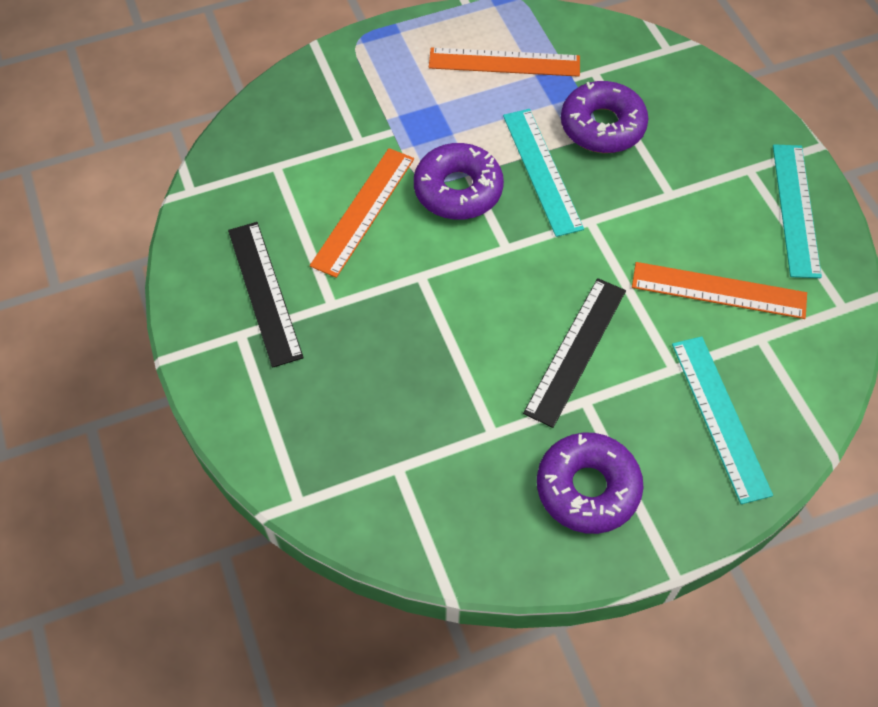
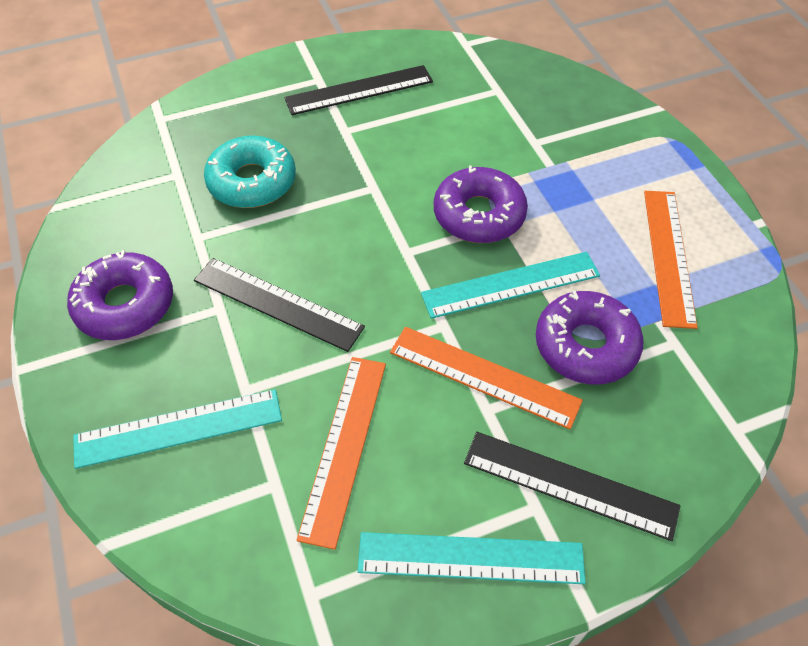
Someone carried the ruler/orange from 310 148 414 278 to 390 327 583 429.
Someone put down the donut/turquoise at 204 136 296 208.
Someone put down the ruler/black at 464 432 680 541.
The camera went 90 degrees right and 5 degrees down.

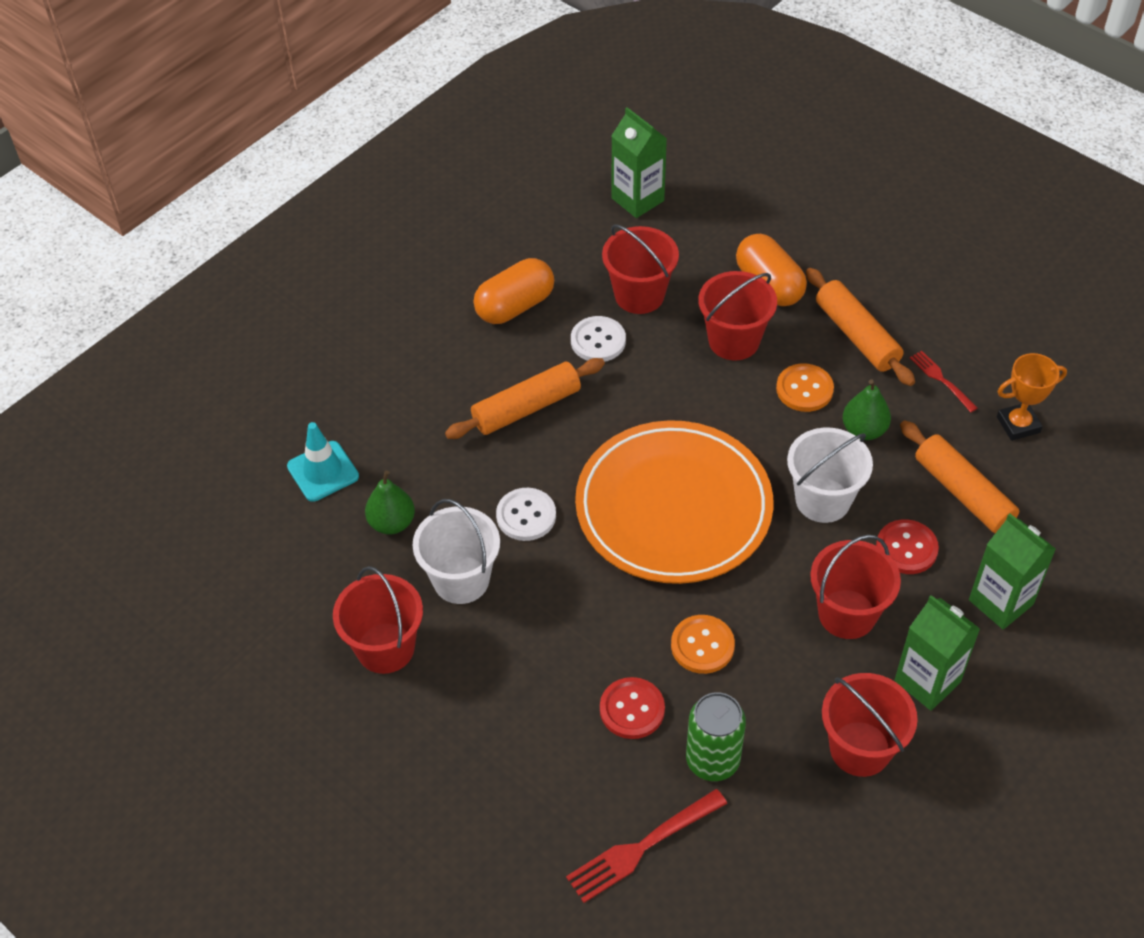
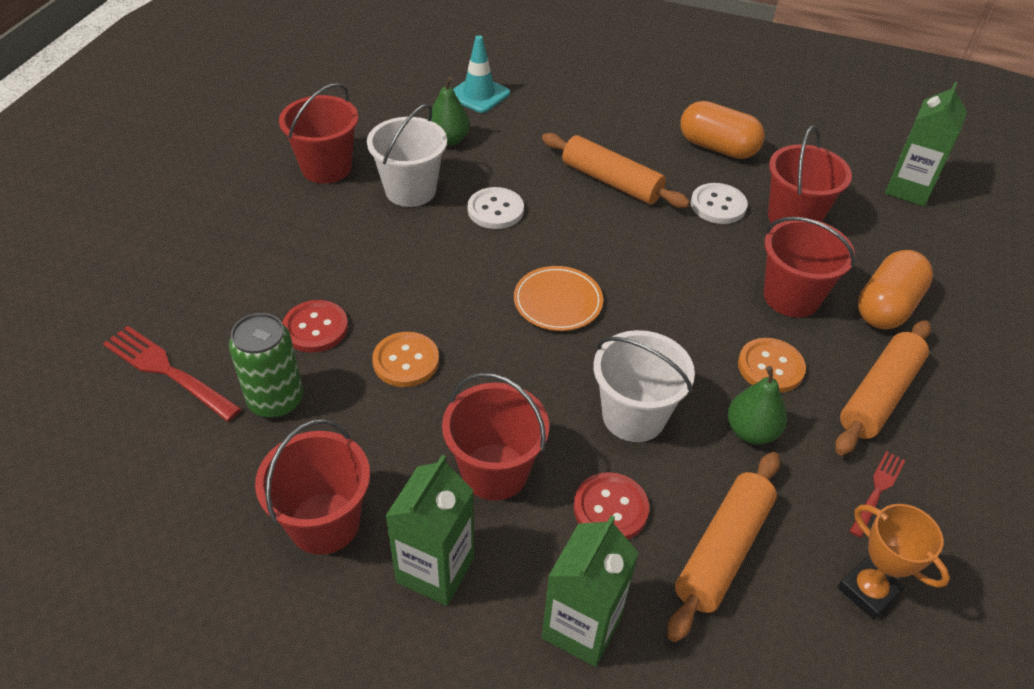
Someone scaled the plate/orange at 575 420 774 584 by 0.44.
The camera went 65 degrees right and 5 degrees down.

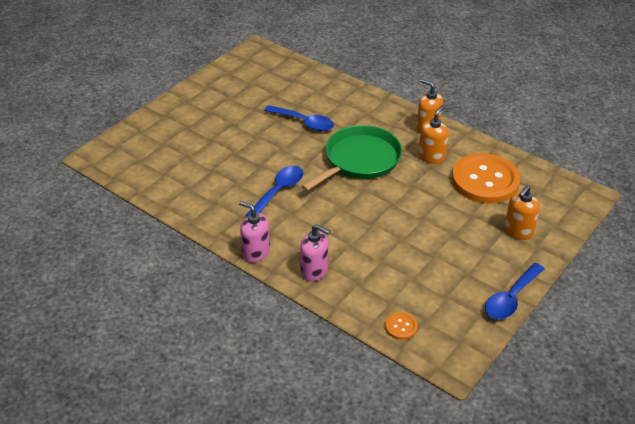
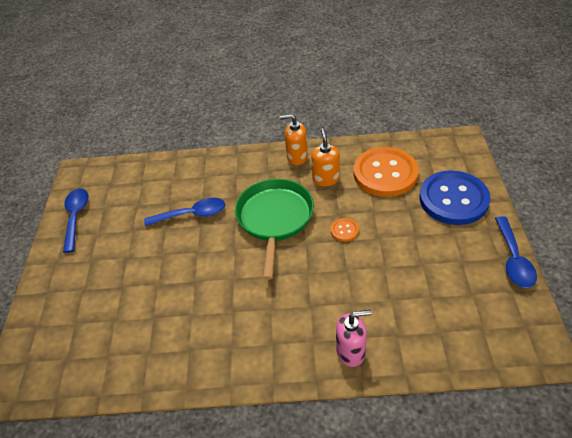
Someone carried the spoon/blue from 245 166 303 217 to 63 189 88 253.
Someone swapped the soap dispenser/orange at 504 185 540 240 for the button/blue at 419 170 490 225.
Someone took away the soap dispenser/pink at 239 201 270 263.
Someone carried the button/orange from 385 312 418 340 to 331 218 359 242.
The camera went 35 degrees left and 5 degrees up.

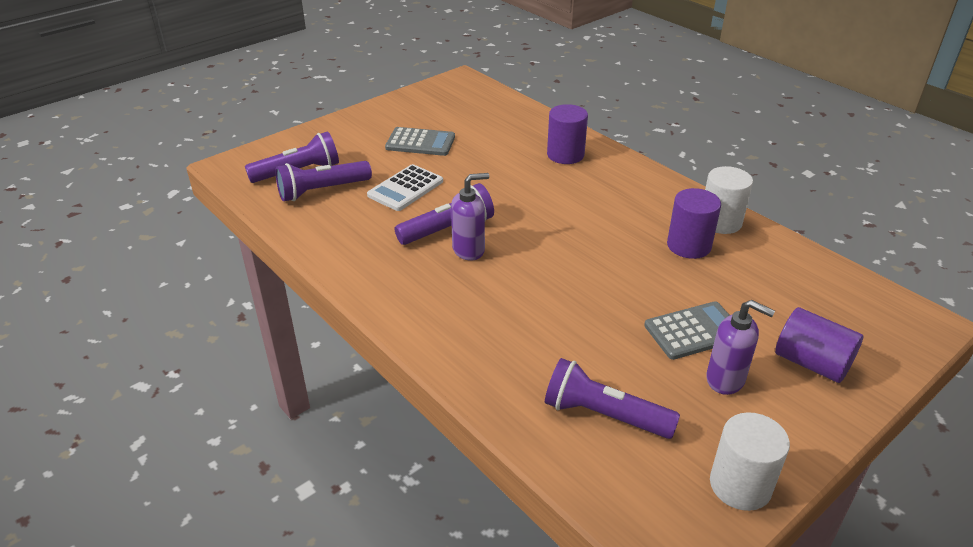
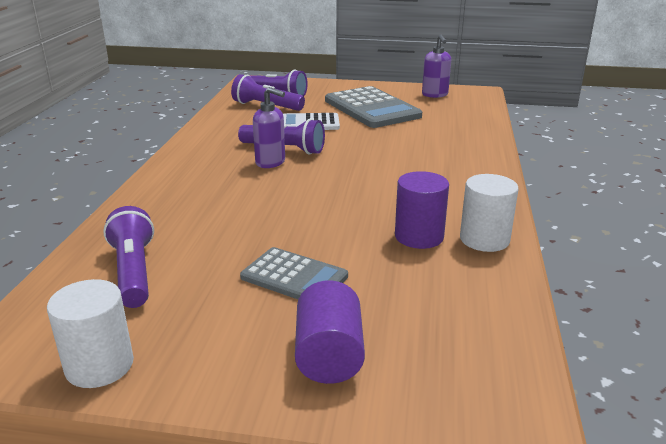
Someone took away the cylinder/purple at 547 104 588 164.
Someone scaled the calculator/grey at 385 127 455 156 by 1.70.
Someone carried the soap dispenser/purple from 706 300 775 395 to 422 34 451 98.
The camera went 50 degrees right and 10 degrees down.

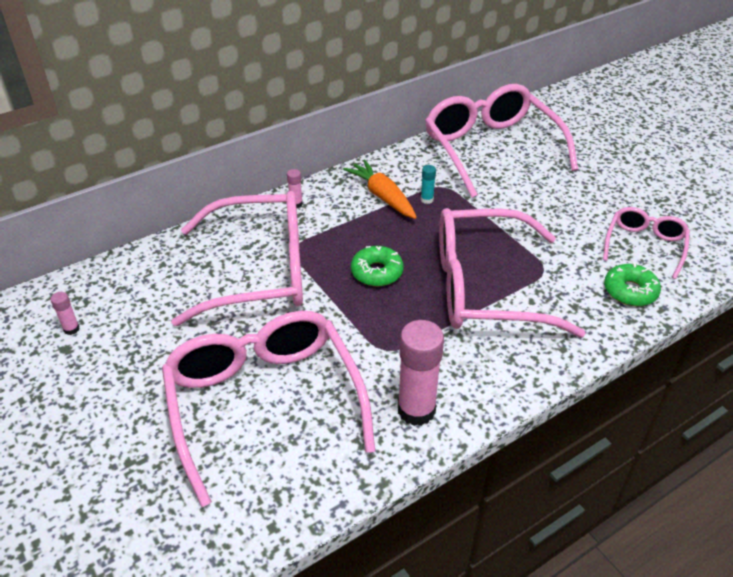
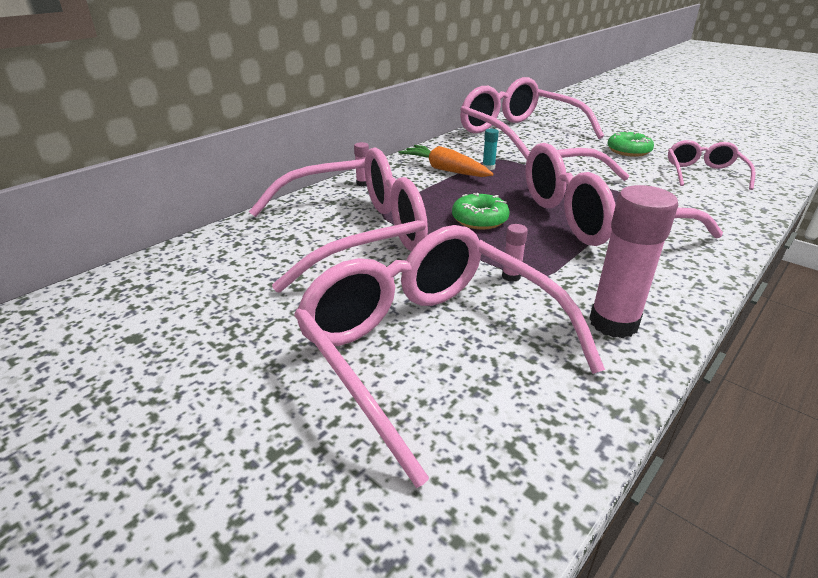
Someone carried the donut/green from 604 263 661 306 to 607 131 654 157.
Someone carried the glue stick/pink from 50 292 80 335 to 502 224 528 282.
The camera went 15 degrees left and 10 degrees down.

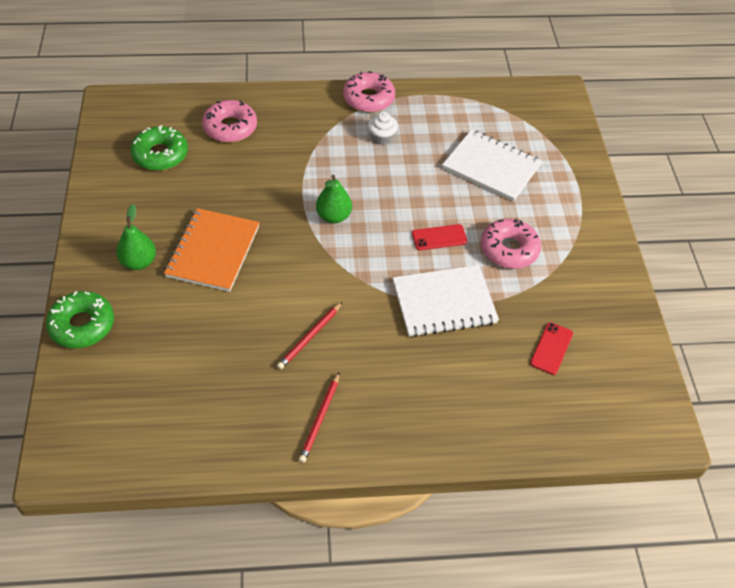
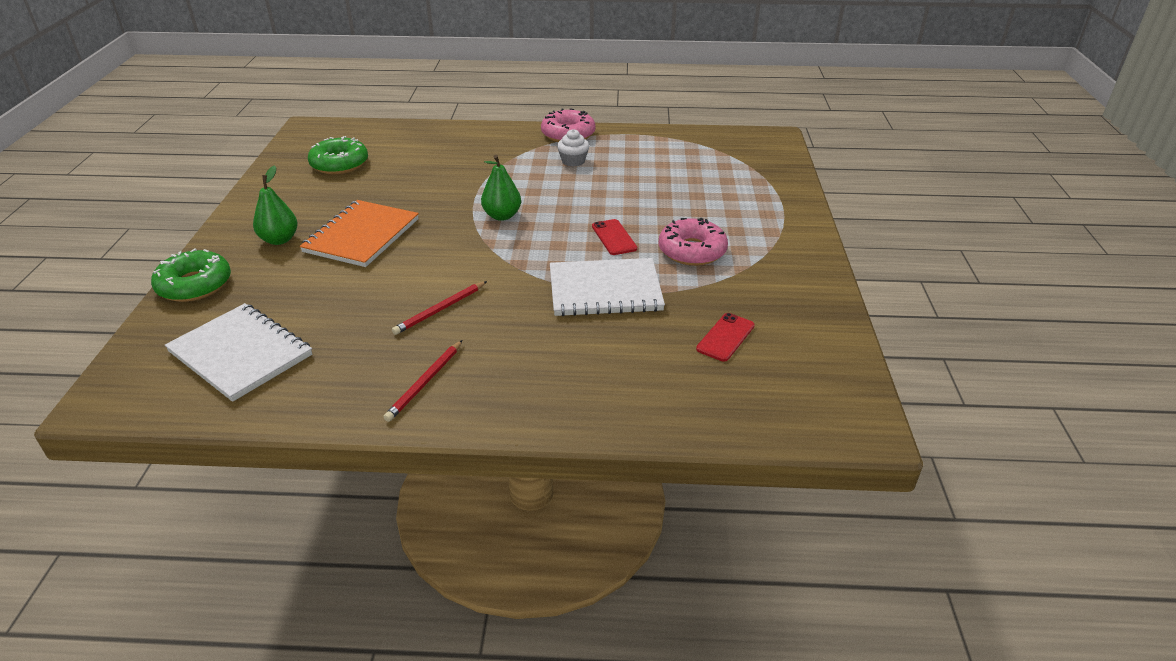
Someone took away the donut/pink at 202 100 257 142.
Someone carried the notebook/white from 442 129 542 202 to 165 303 312 402.
Someone rotated the phone/red at 412 224 468 250 by 75 degrees clockwise.
The camera went 10 degrees right and 15 degrees down.

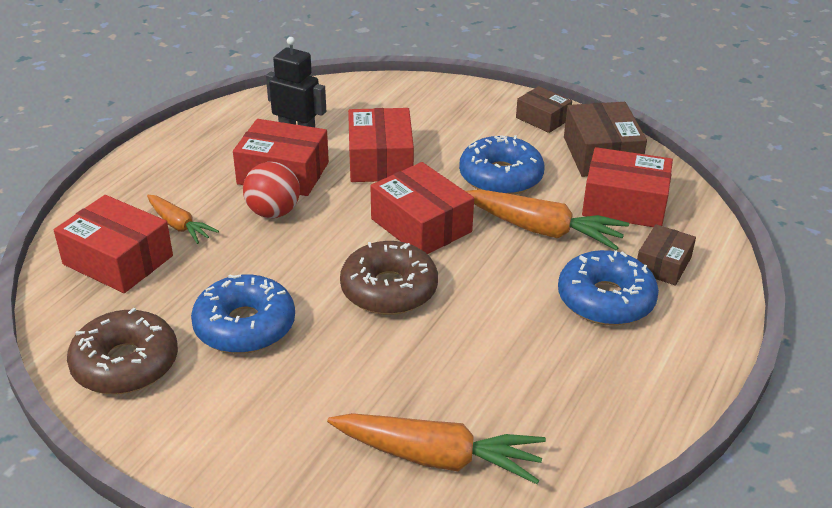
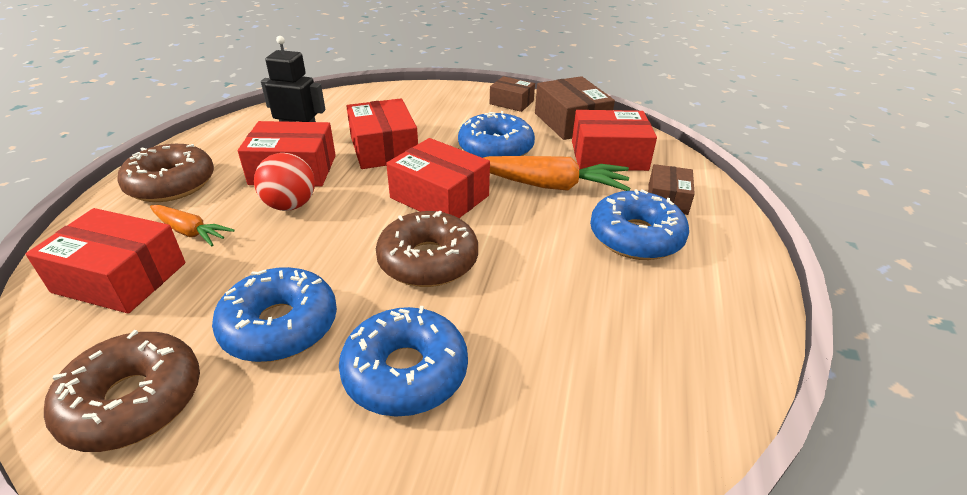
Someone took away the carrot/orange at 327 413 546 484.
Someone put down the donut/brown at 117 144 214 202.
Someone put down the donut/blue at 339 306 468 417.
The camera went 15 degrees left and 0 degrees up.

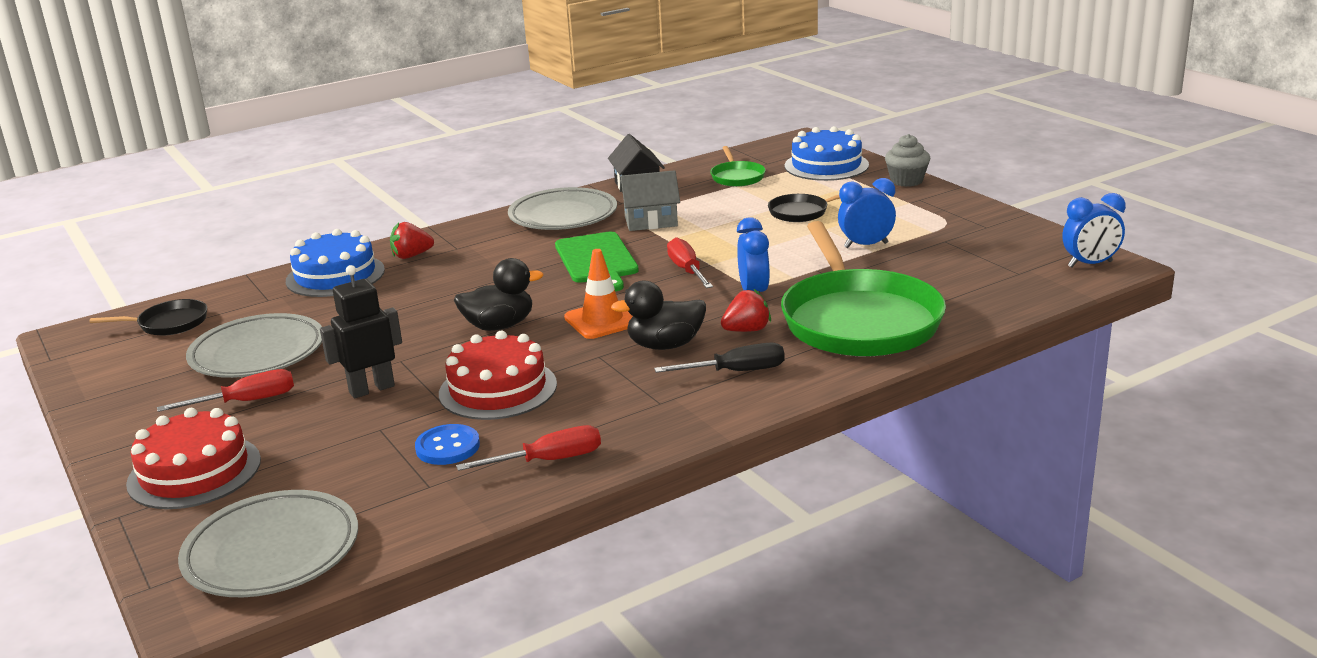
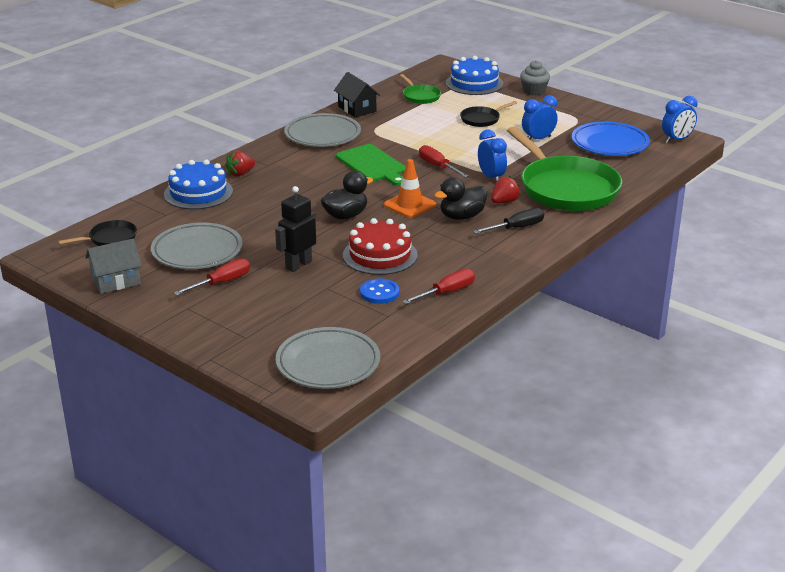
Someone carried the house/grey from 620 170 680 231 to 85 239 142 294.
Someone took away the cake/red at 126 408 261 509.
Someone put down the plate/blue at 572 121 650 156.
The camera went 20 degrees left and 5 degrees up.

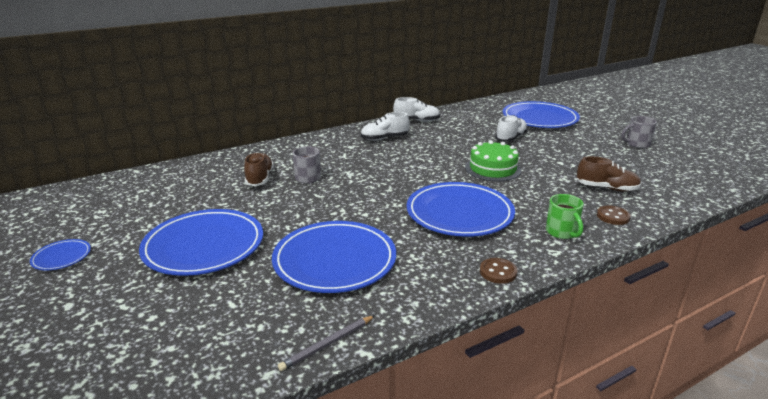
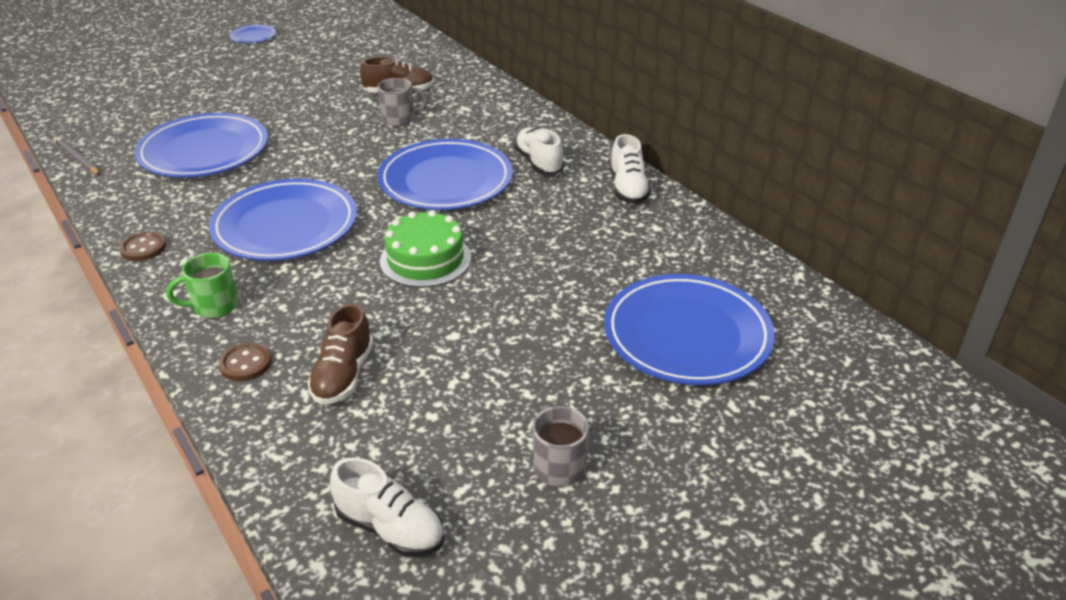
Someone carried the shoe/white from 495 115 528 142 to 330 458 444 557.
Someone carried the plate/blue from 139 209 263 276 to 377 139 513 210.
The camera went 85 degrees right and 10 degrees up.

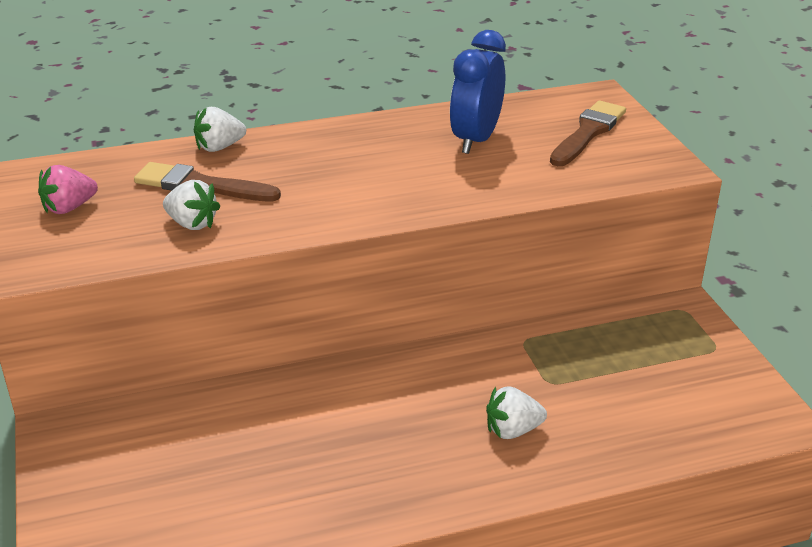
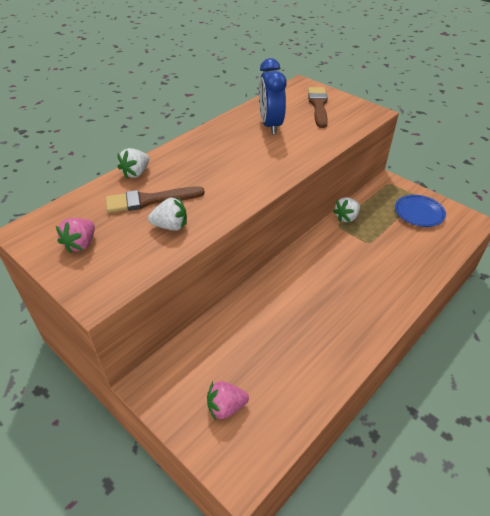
Someone carried the strawberry/white from 486 386 547 439 to 333 197 360 222.
Someone put down the plate/blue at 395 195 446 227.
Someone put down the strawberry/pink at 207 381 249 421.
The camera went 30 degrees left and 10 degrees up.

